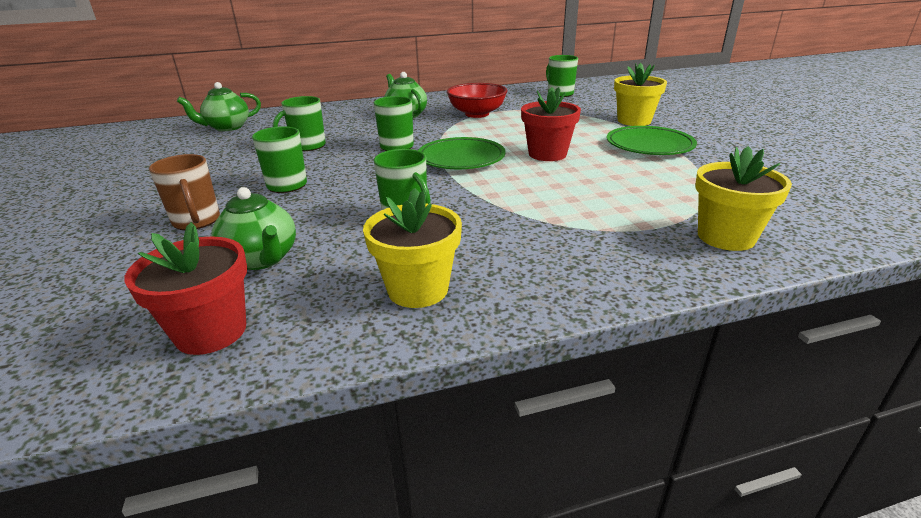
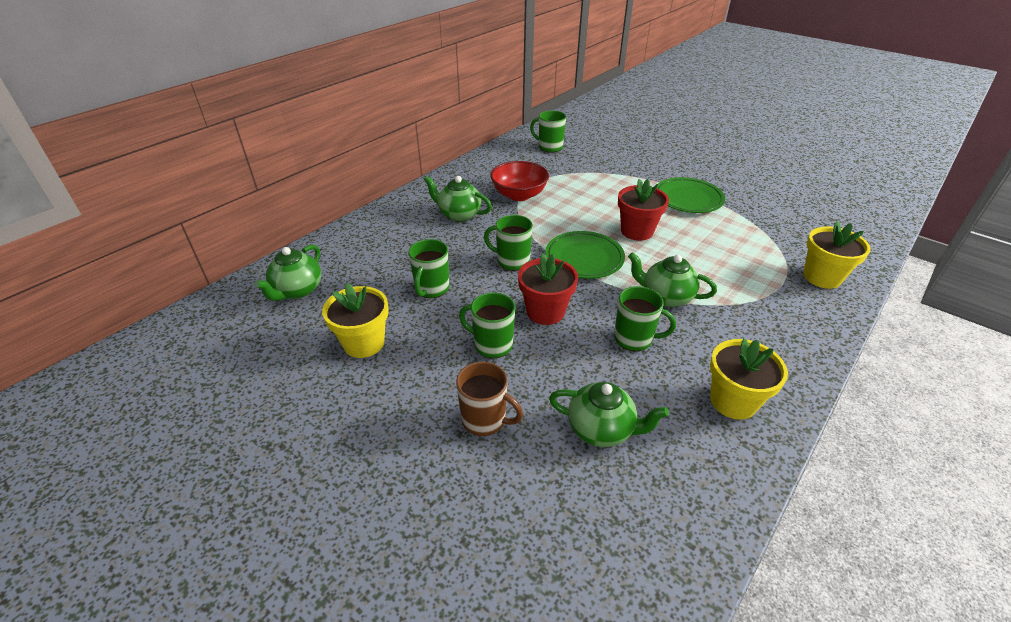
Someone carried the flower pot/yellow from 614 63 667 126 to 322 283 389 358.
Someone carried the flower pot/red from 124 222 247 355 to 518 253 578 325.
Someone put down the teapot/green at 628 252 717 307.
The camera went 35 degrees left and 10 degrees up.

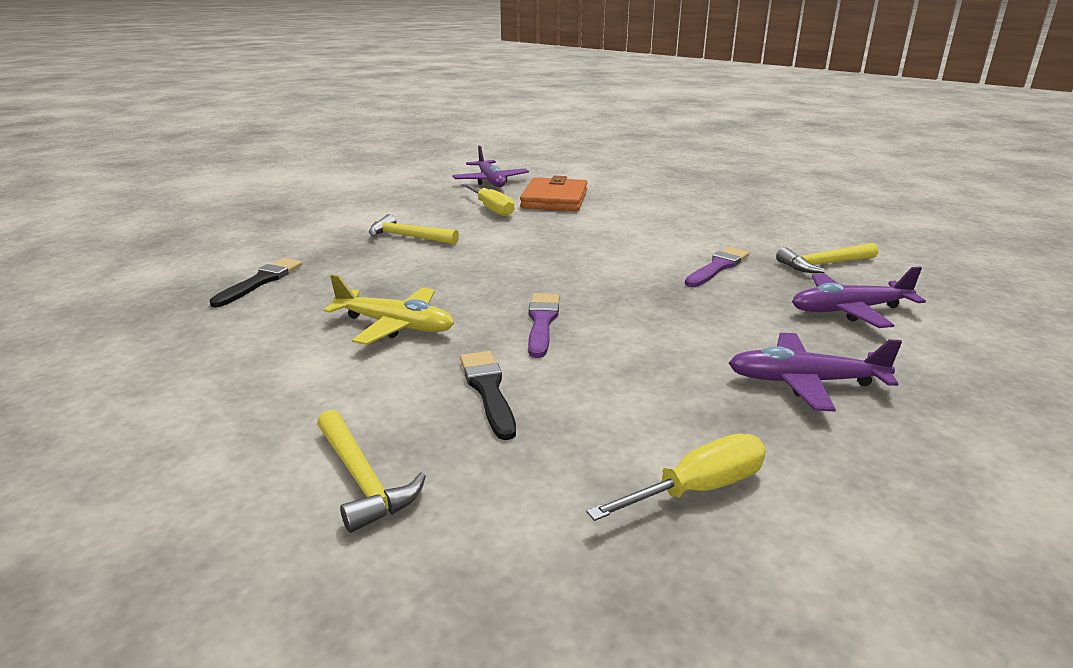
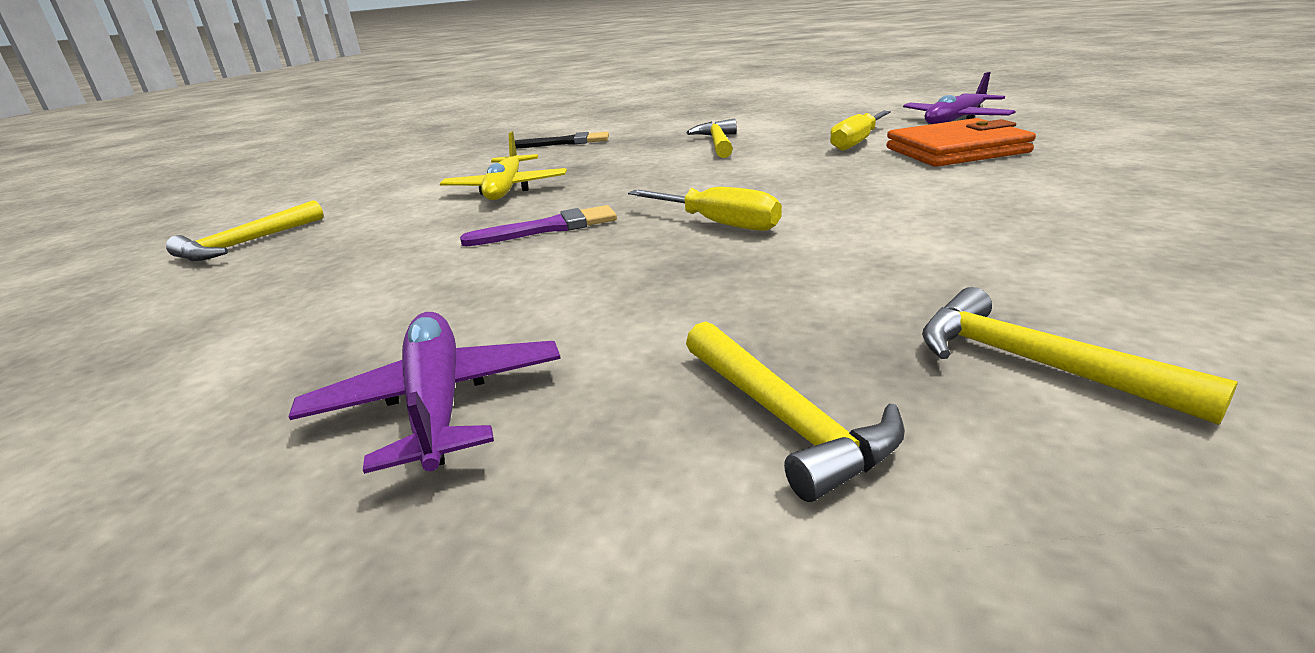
Someone took away the brush/purple at 685 247 749 287.
Someone swapped the plane/purple at 792 267 926 328 for the hammer/yellow at 686 321 905 502.
Someone took away the brush/black at 460 351 516 440.
Someone carried the screwdriver/yellow from 586 434 766 521 to 628 187 782 231.
The camera went 70 degrees right and 0 degrees up.

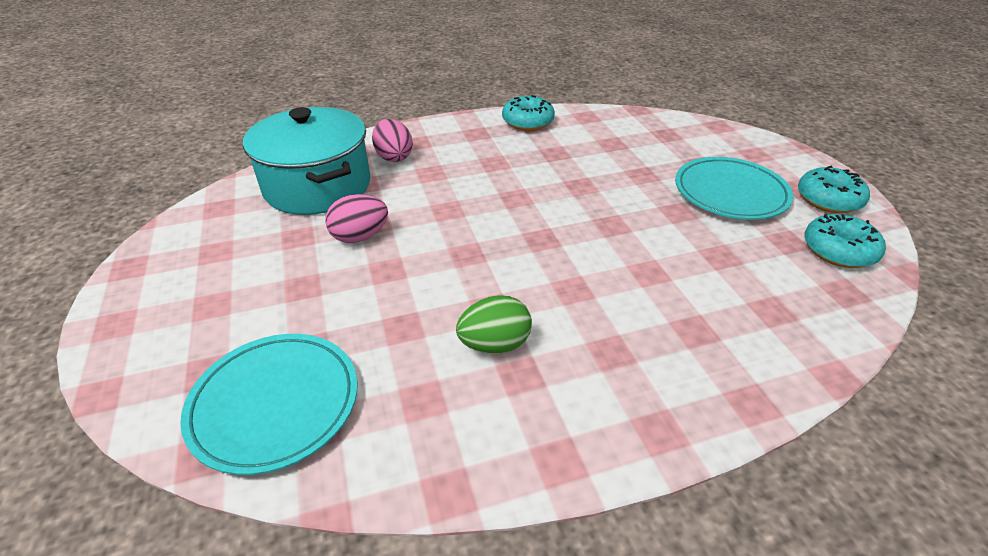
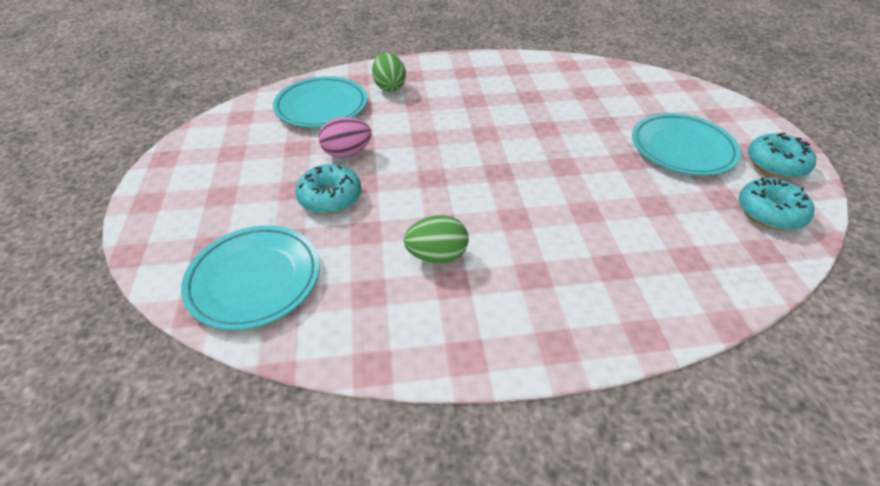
Someone carried the donut/turquoise from 502 95 555 131 to 295 164 361 214.
Someone swapped the pot/turquoise at 243 107 370 215 for the plate/turquoise at 273 76 367 128.
Someone repainted the egg/pink at 372 119 413 162, which became the egg/green at 372 53 406 92.
The camera went 10 degrees right and 5 degrees up.

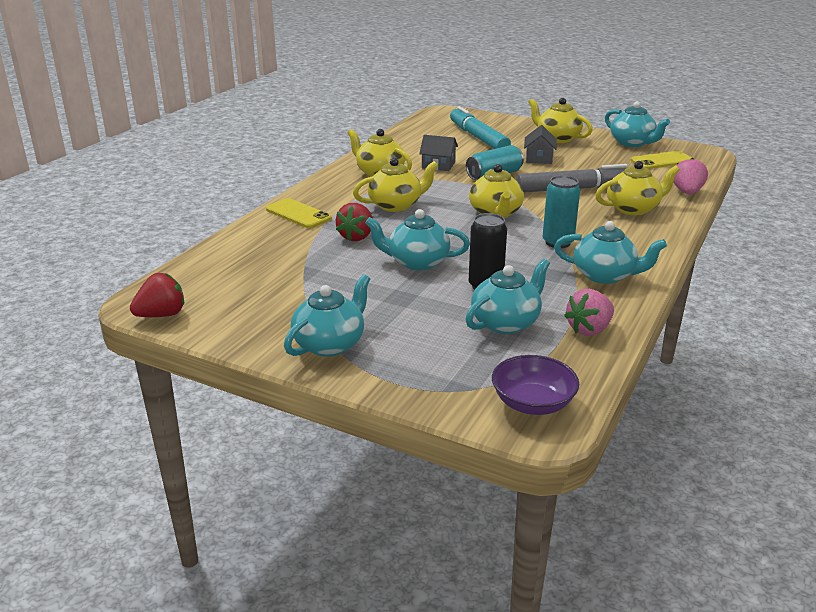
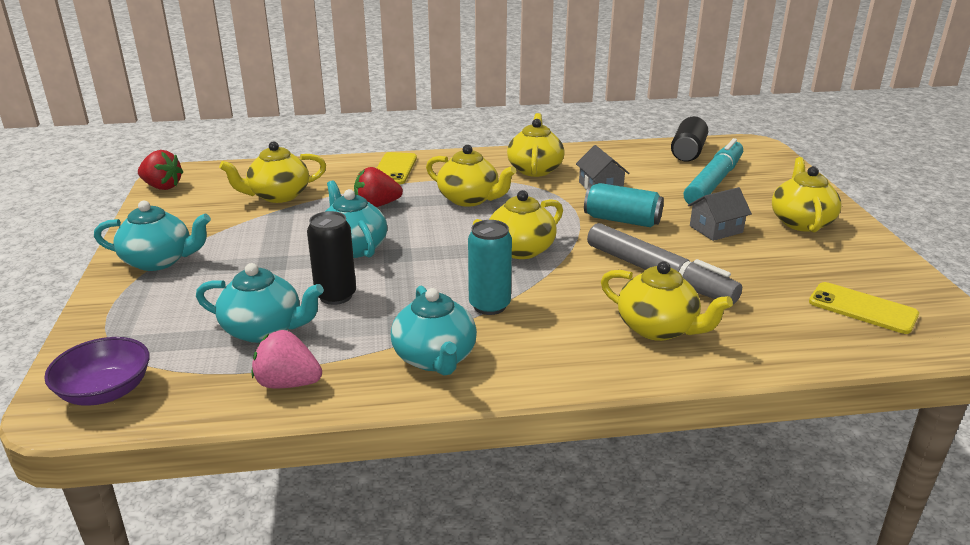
Someone took away the teapot/turquoise at 605 101 670 147.
Someone took away the strawberry/pink at 674 158 708 195.
Someone put down the can/black at 671 116 708 162.
Someone put down the teapot/yellow at 219 141 326 203.
The camera went 55 degrees right and 0 degrees up.

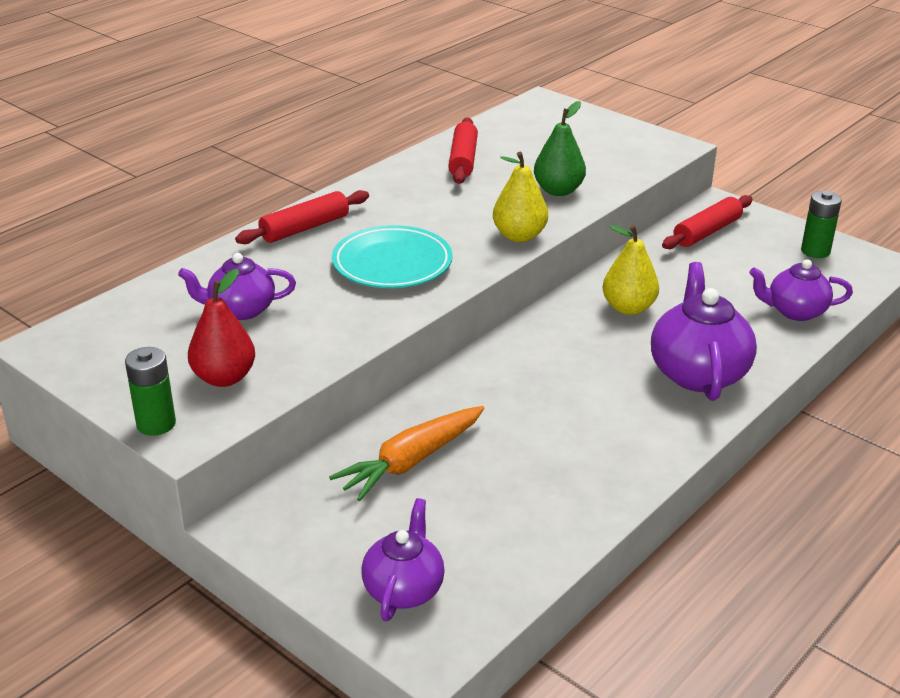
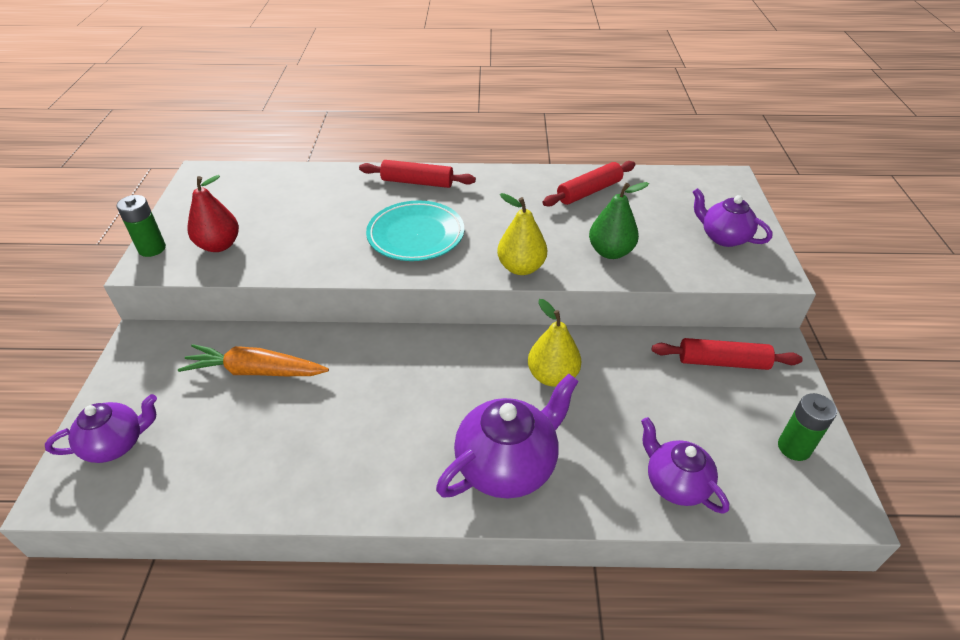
Someone carried the teapot/purple from 178 253 296 320 to 693 188 772 247.
The camera went 50 degrees right and 10 degrees up.

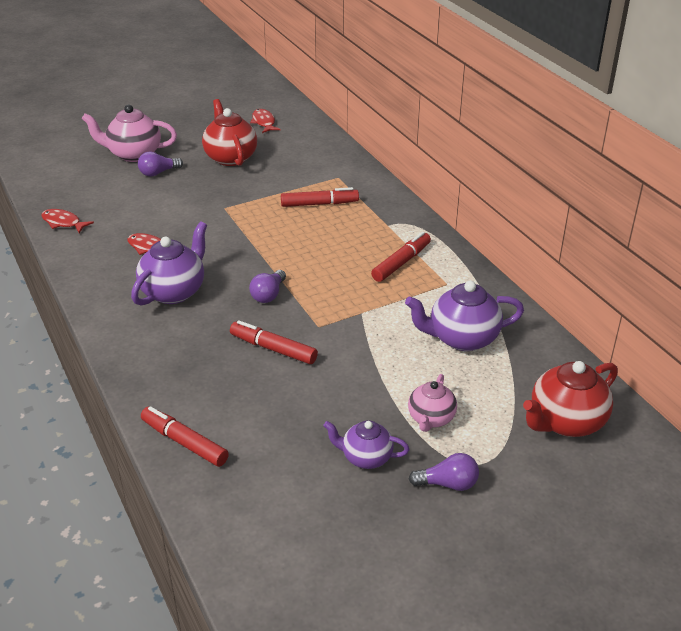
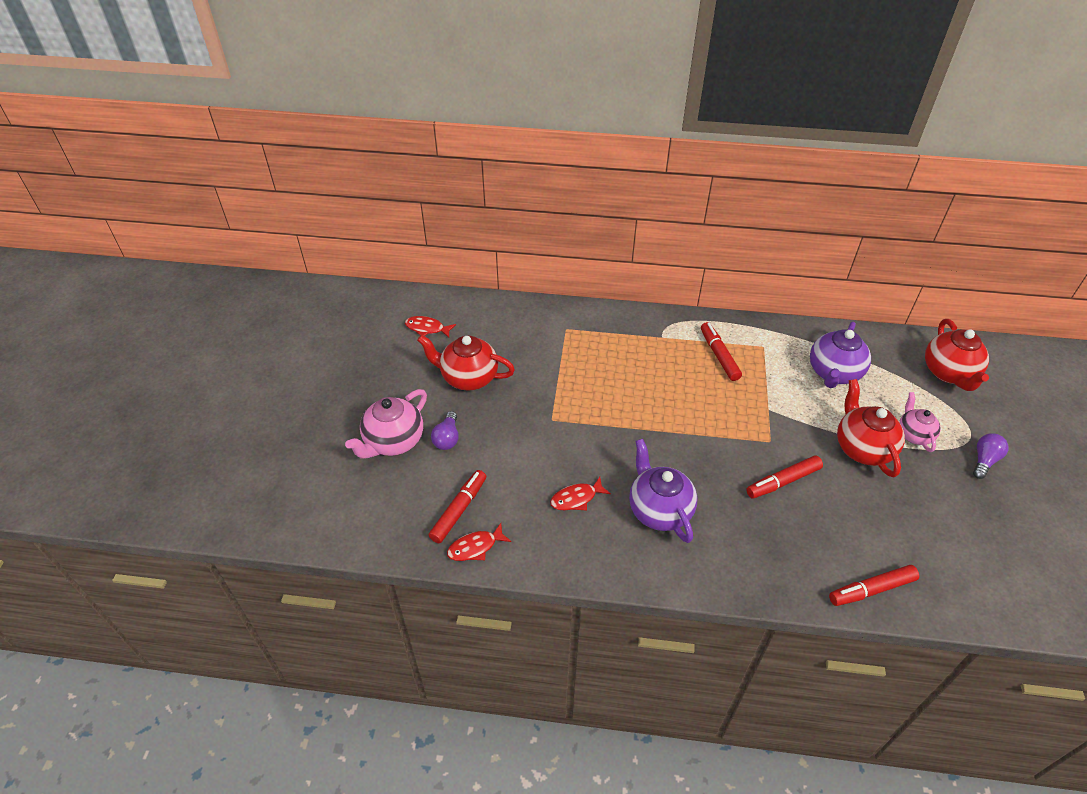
Someone carried the marker/red from 281 187 359 207 to 429 470 486 543.
Someone took away the light bulb/purple at 249 270 286 303.
Someone rotated the teapot/pink at 408 374 457 432 by 150 degrees counterclockwise.
Someone took away the teapot/purple at 323 420 410 469.
Someone put down the teapot/red at 837 379 905 477.
The camera went 55 degrees left and 10 degrees up.

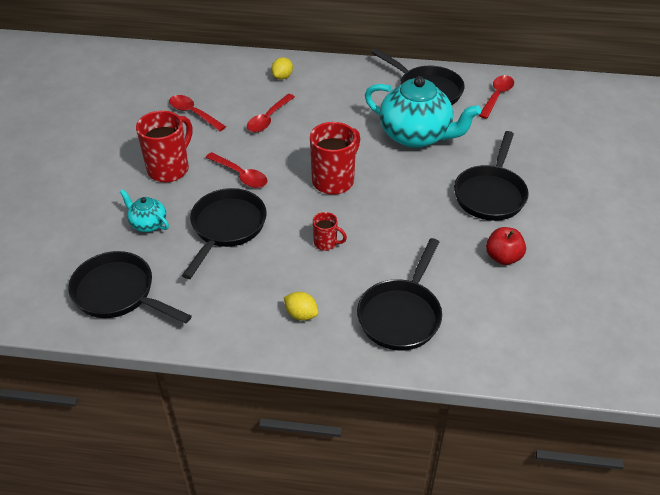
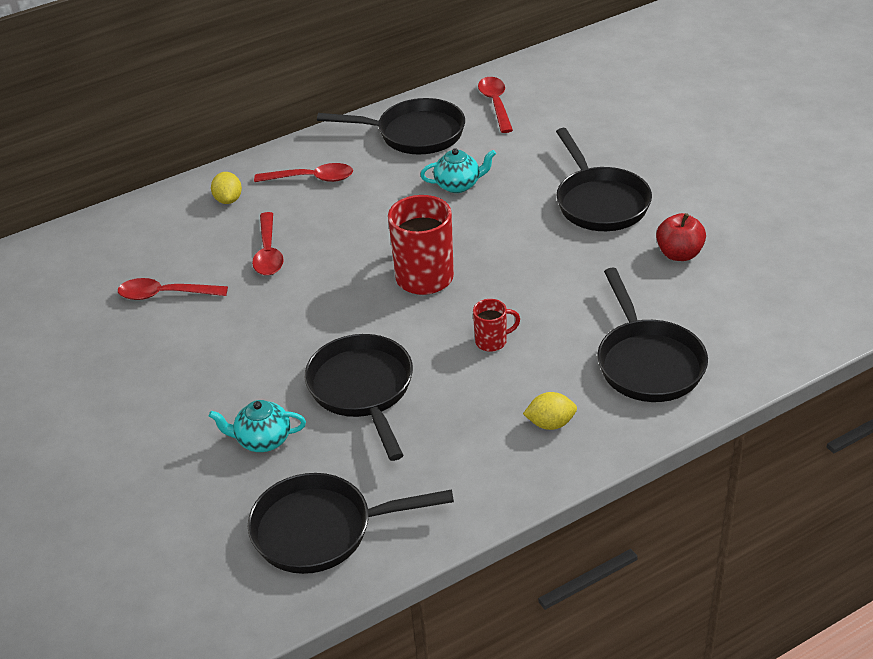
Someone scaled the teapot/turquoise at 365 76 481 148 by 0.47.
Someone took away the mug/red at 136 111 192 182.
Someone carried the spoon/red from 205 152 268 188 to 254 163 353 182.
The camera went 35 degrees left and 5 degrees down.

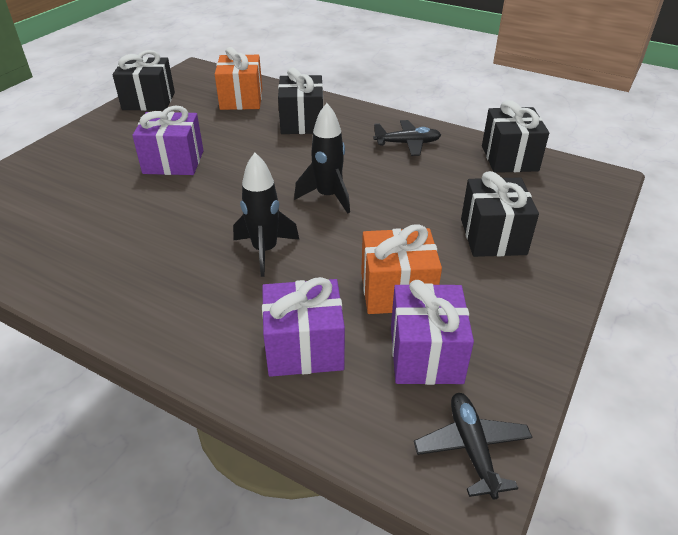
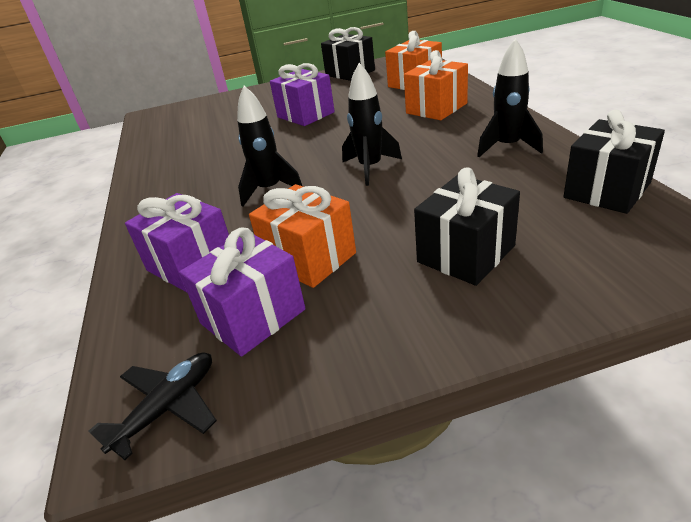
Someone repainted the gift/black at 278 68 323 134, which became the gift/orange at 404 50 468 120.
Someone swapped the plane/black at 373 120 441 156 for the rocket/black at 477 38 543 157.
The camera went 50 degrees right and 5 degrees down.

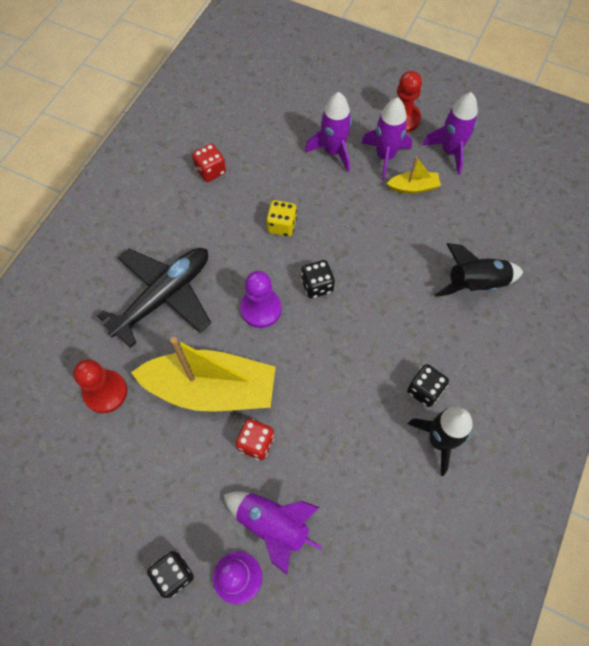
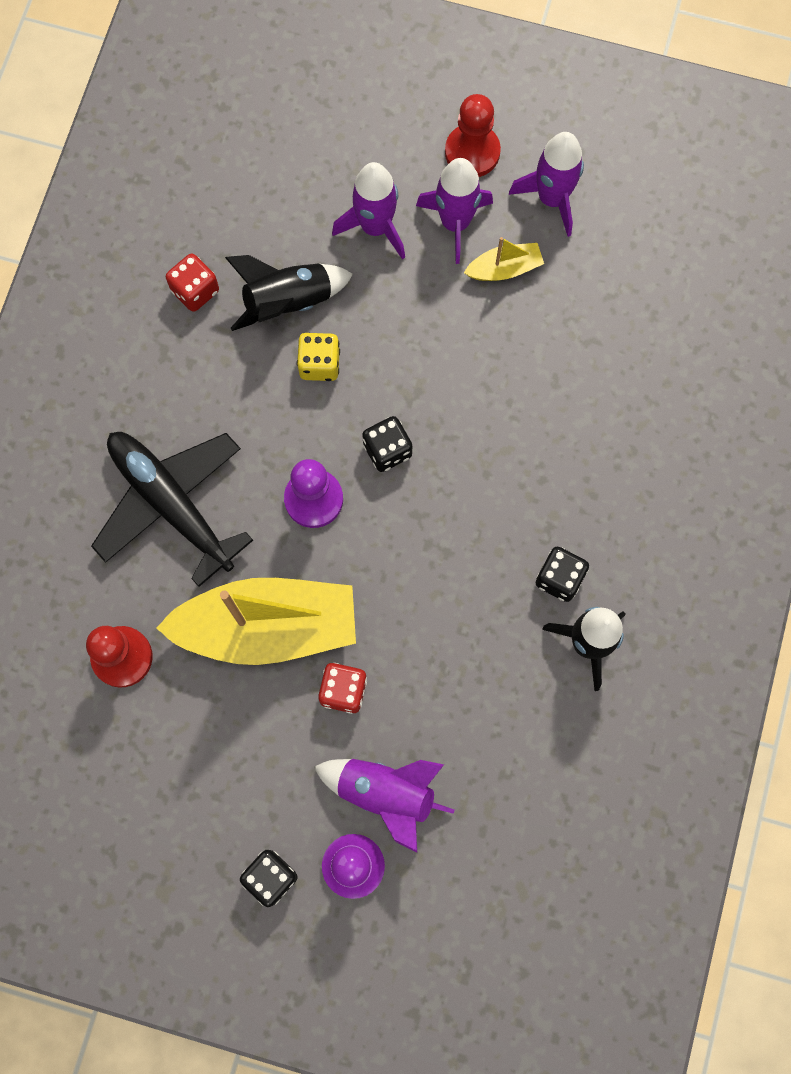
Someone carried the rocket/black from 435 243 523 297 to 225 255 353 331.
Someone rotated the plane/black at 97 248 211 348 by 75 degrees counterclockwise.
The camera went 10 degrees left and 10 degrees up.

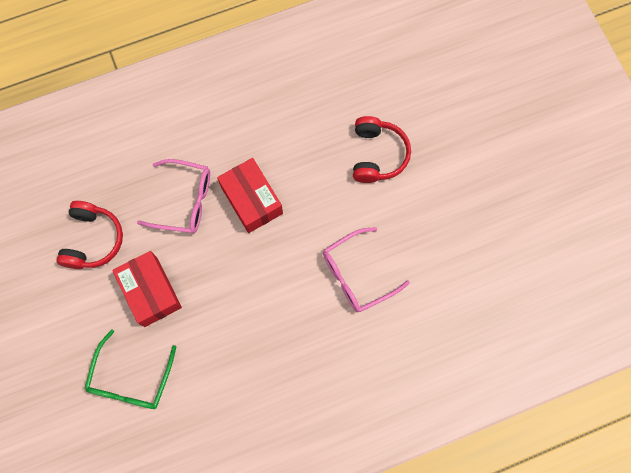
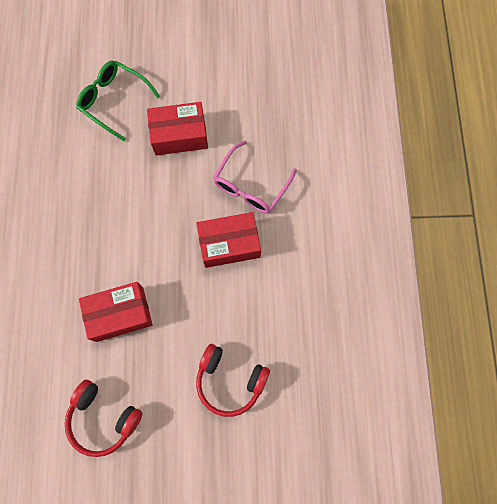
Someone carried the headphones/red from 56 201 123 269 to 65 380 142 457.
Someone swapped the glasses/pink at 323 227 410 312 for the box/red at 79 282 153 342.
The camera went 110 degrees right and 0 degrees up.

